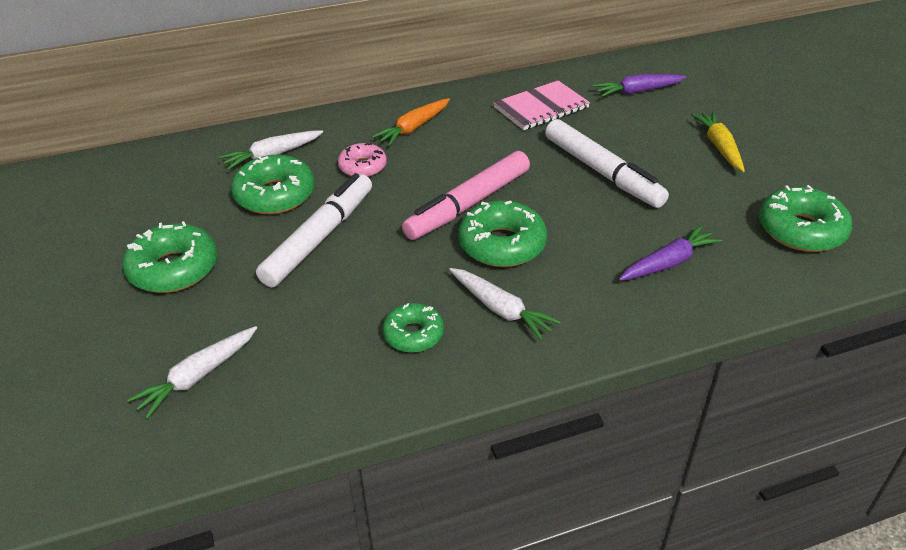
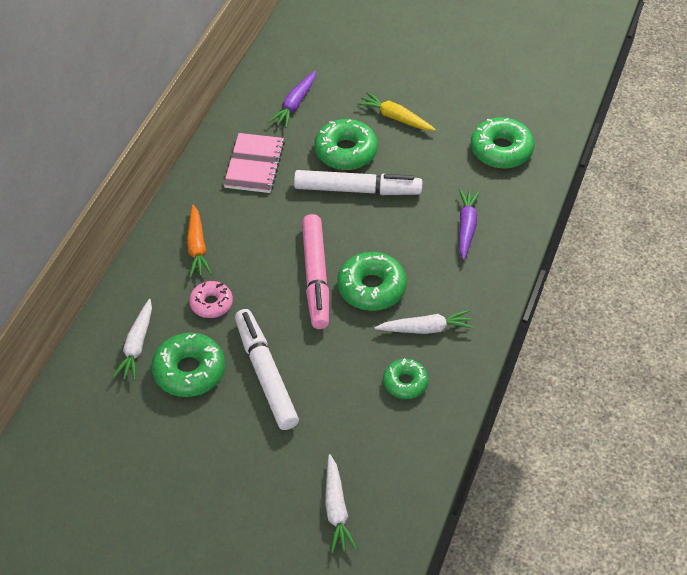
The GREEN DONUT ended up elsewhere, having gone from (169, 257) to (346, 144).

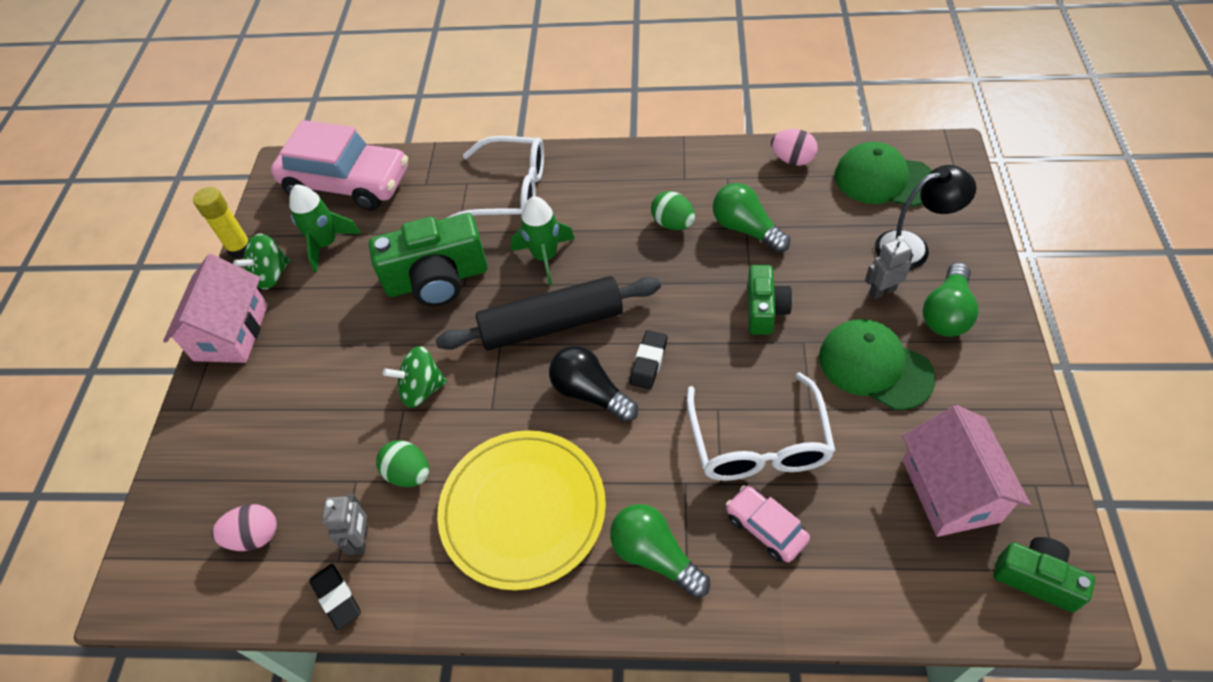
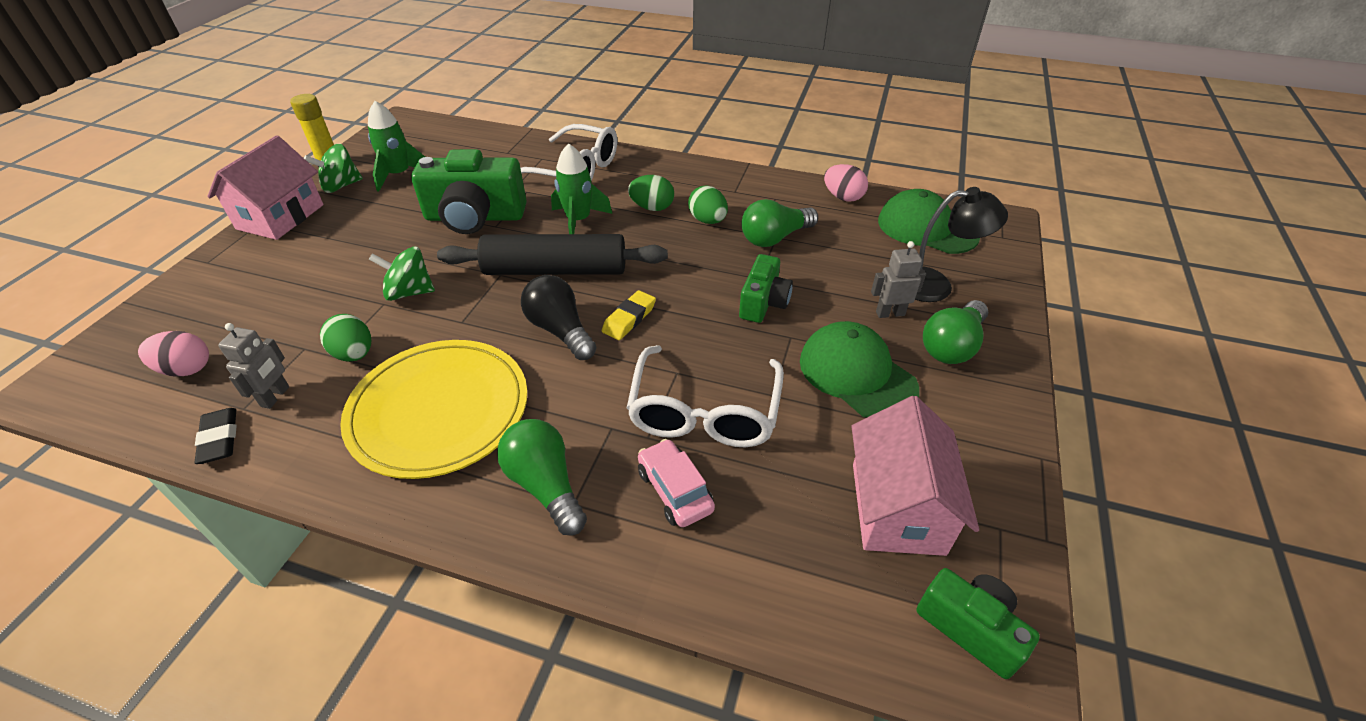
The second view lost the PINK CAR at (339, 165).
What was the BLACK ERASER at (648, 359) turned into the YELLOW ERASER at (629, 315).
The GREEN LIGHT BULB at (751, 218) ended up facing another way, 90 degrees counterclockwise from before.
The second view gained the GREEN EGG at (651, 193).

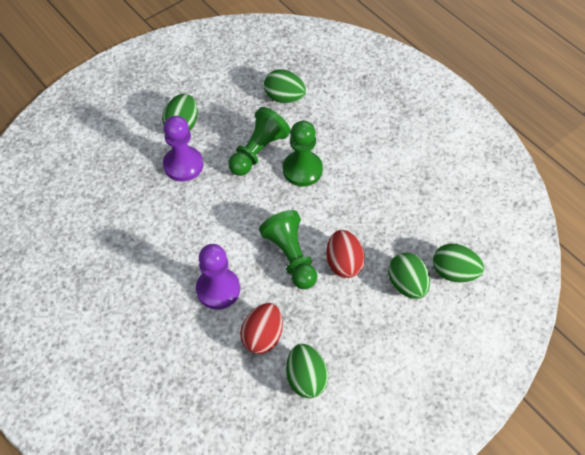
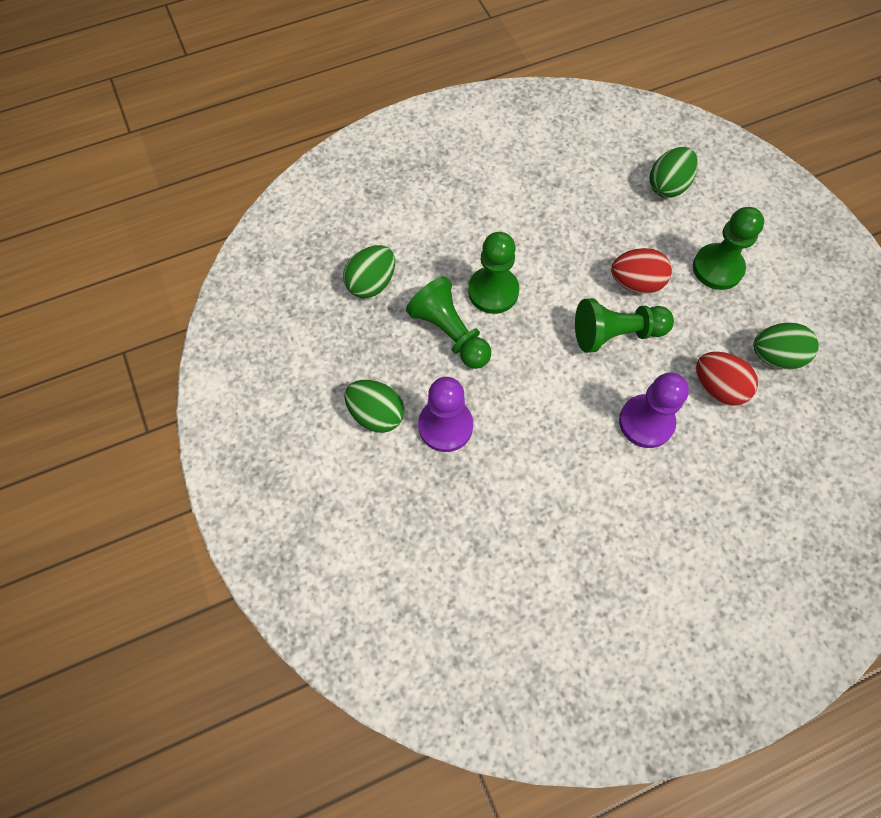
The second view lost the GREEN EGG at (409, 276).
The second view gained the GREEN PAWN at (728, 248).

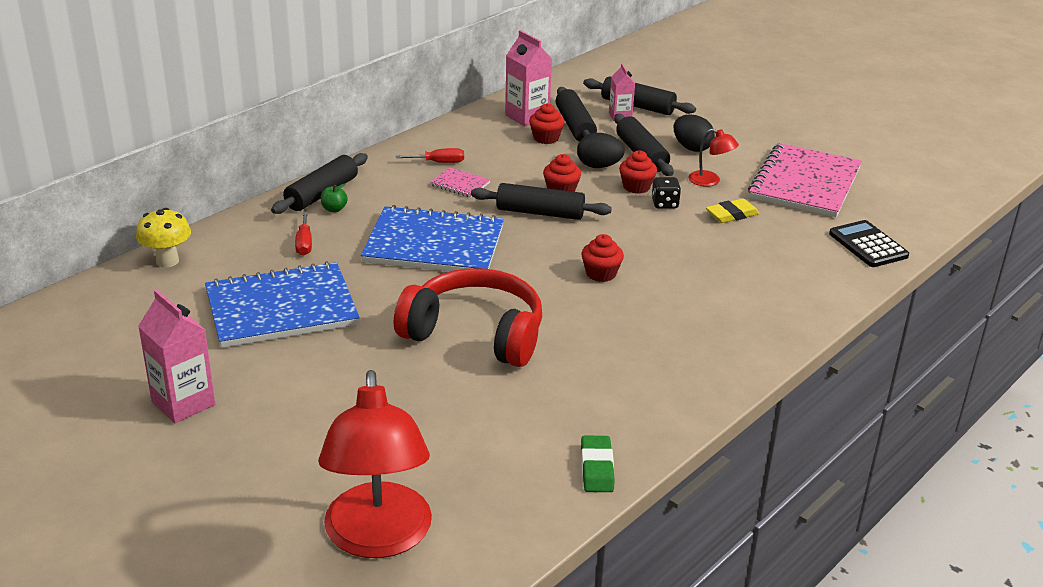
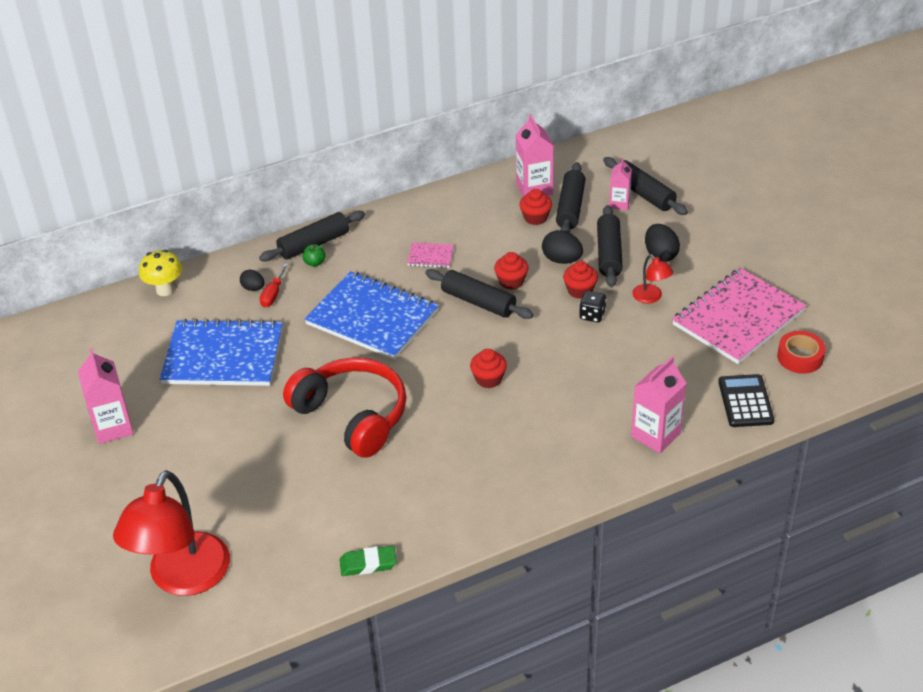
The second view lost the RED SCREWDRIVER at (430, 155).
The PINK NOTEBOOK at (460, 183) ended up facing another way, 45 degrees counterclockwise from before.
The GREEN ERASER at (597, 464) ended up facing another way, 60 degrees clockwise from before.
The second view lost the YELLOW ERASER at (733, 210).
The second view gained the BLACK EGG at (252, 280).
The second view gained the PINK CARTON at (658, 404).
The second view gained the RED TAPE at (801, 352).

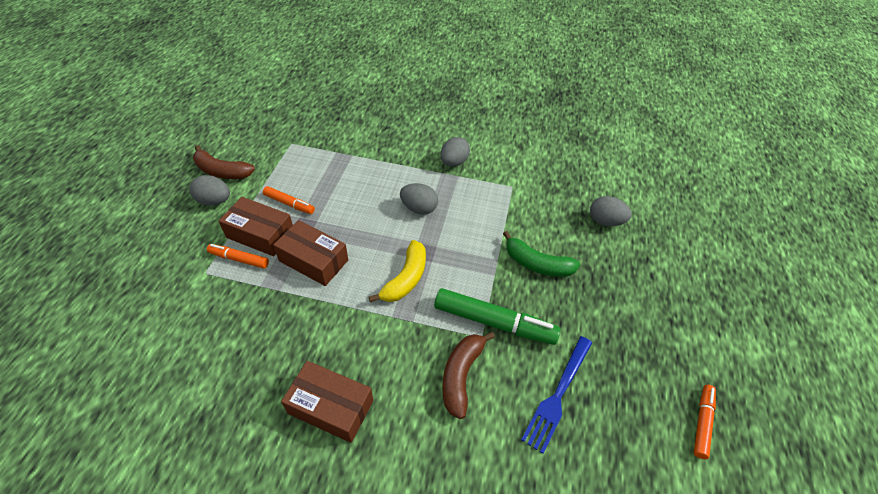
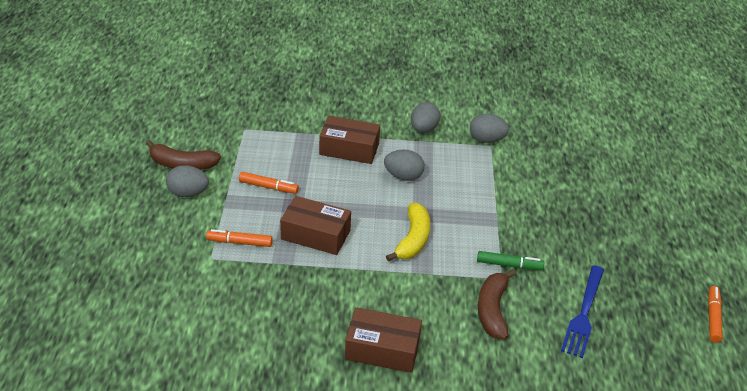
The BROWN BOX ended up elsewhere, having gone from (256, 226) to (349, 140).
The size of the GREEN MARKER at (497, 316) changed by a factor of 0.55.
The second view lost the GREEN BANANA at (541, 254).
The GREY EGG ended up elsewhere, having gone from (611, 211) to (489, 128).

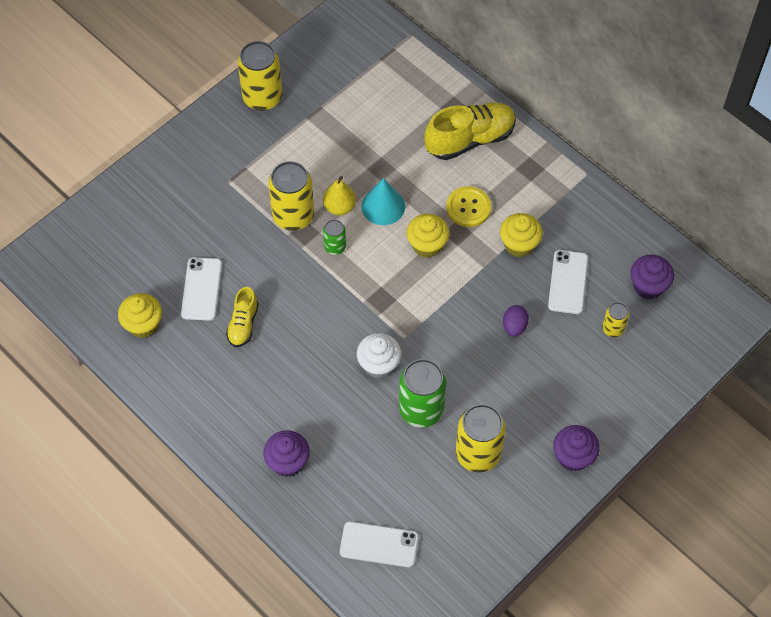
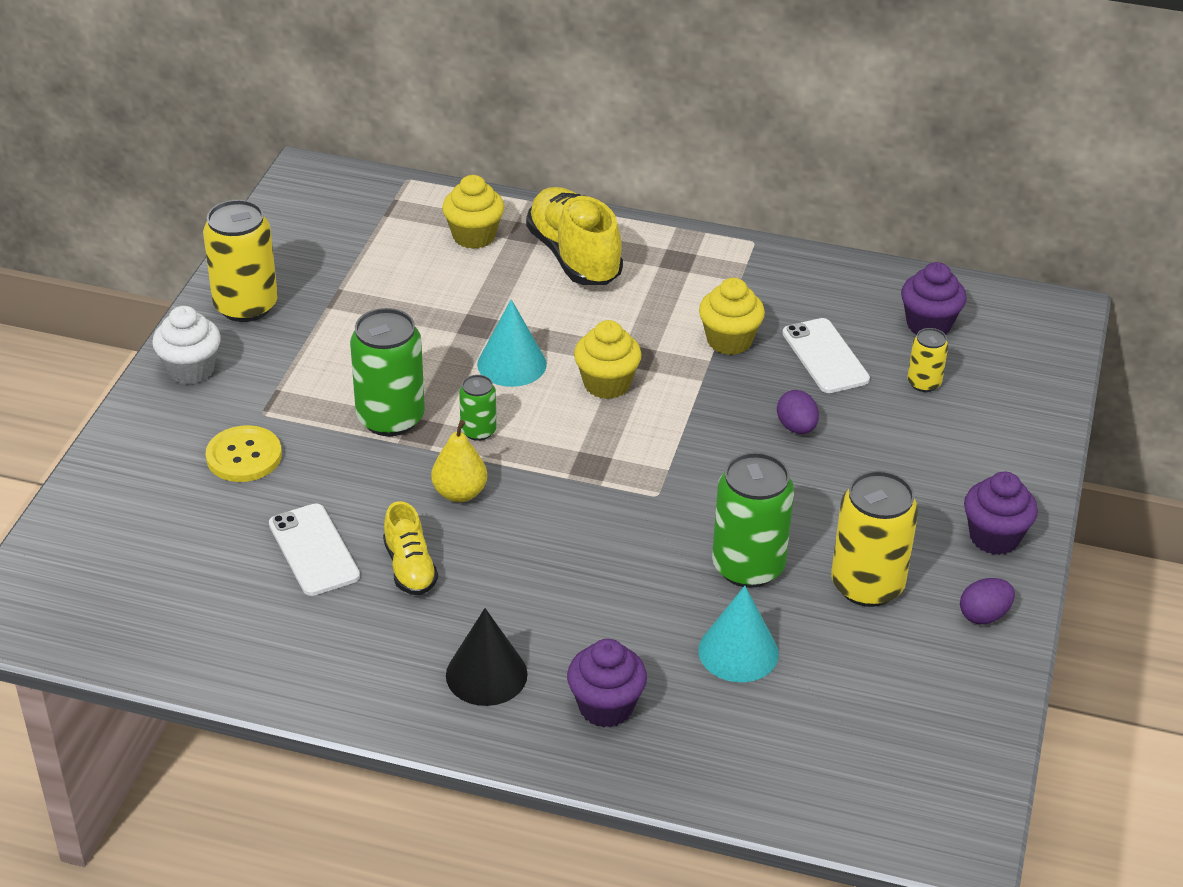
The YELLOW CUPCAKE ended up elsewhere, having gone from (140, 315) to (473, 212).
What was the YELLOW CAN at (291, 196) turned into the GREEN CAN at (387, 372).
The YELLOW PEAR ended up elsewhere, having gone from (339, 195) to (459, 461).
The second view lost the WHITE PHONE at (379, 544).
The WHITE CUPCAKE ended up elsewhere, having gone from (379, 355) to (186, 345).
The YELLOW SHOE at (470, 131) ended up facing another way, 60 degrees counterclockwise from before.
The YELLOW BUTTON ended up elsewhere, having gone from (468, 206) to (244, 453).
The second view gained the BLACK CONE at (487, 657).
The second view gained the TURQUOISE CONE at (738, 634).
The second view gained the PURPLE EGG at (987, 601).

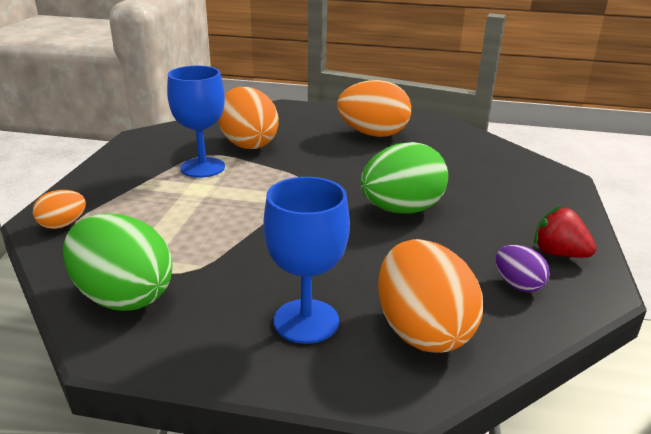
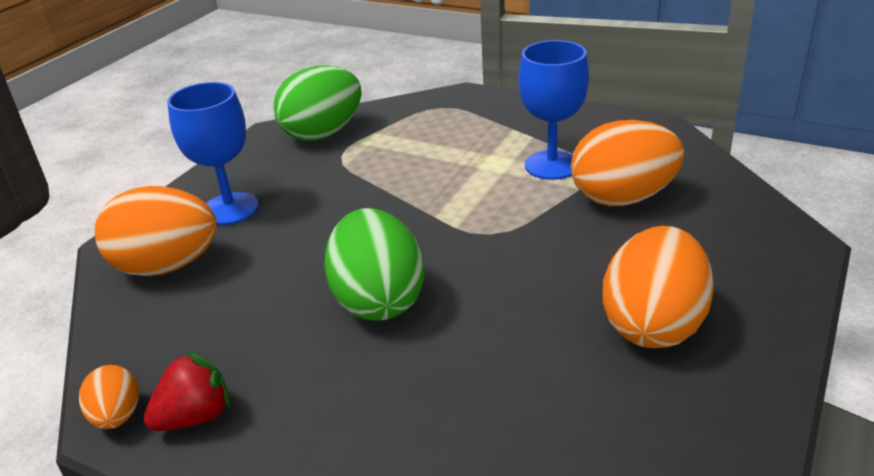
The ORANGE EGG ended up elsewhere, having gone from (59, 209) to (109, 397).
The second view lost the PURPLE EGG at (522, 269).

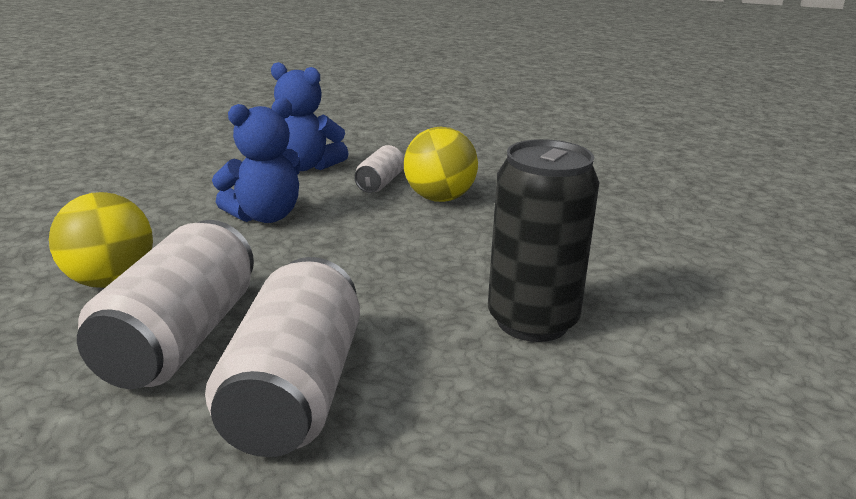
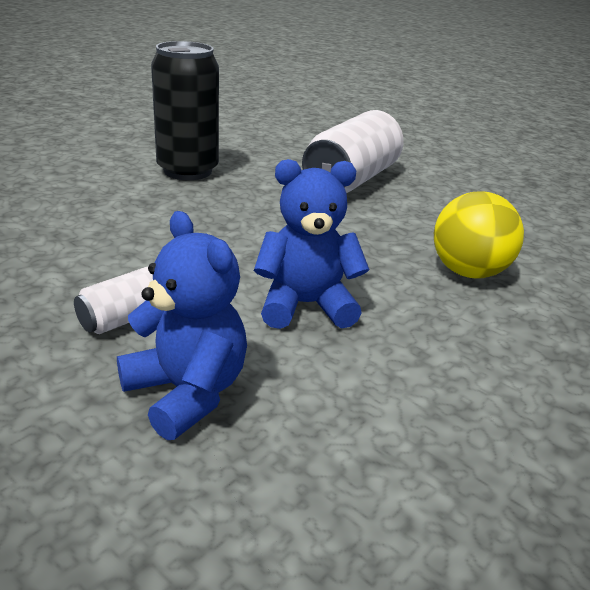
The second view lost the WHITE CAN at (165, 304).
The second view lost the YELLOW BALL at (441, 164).

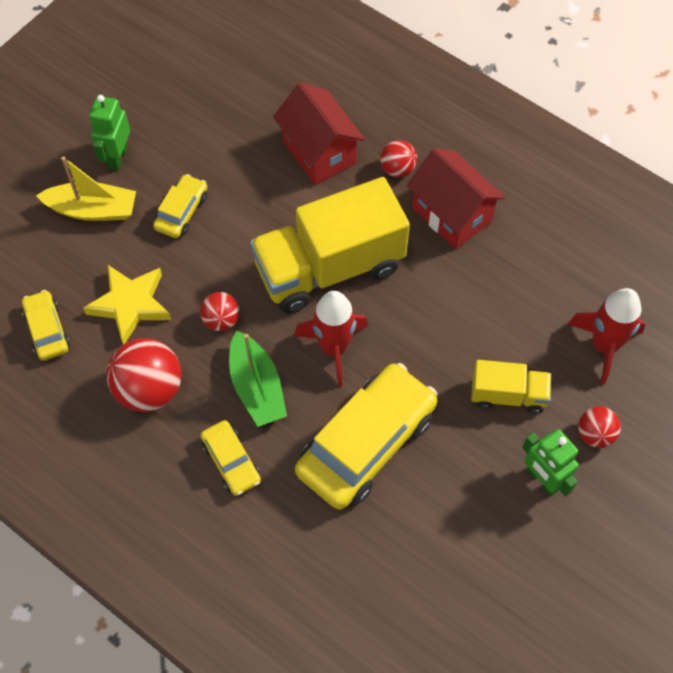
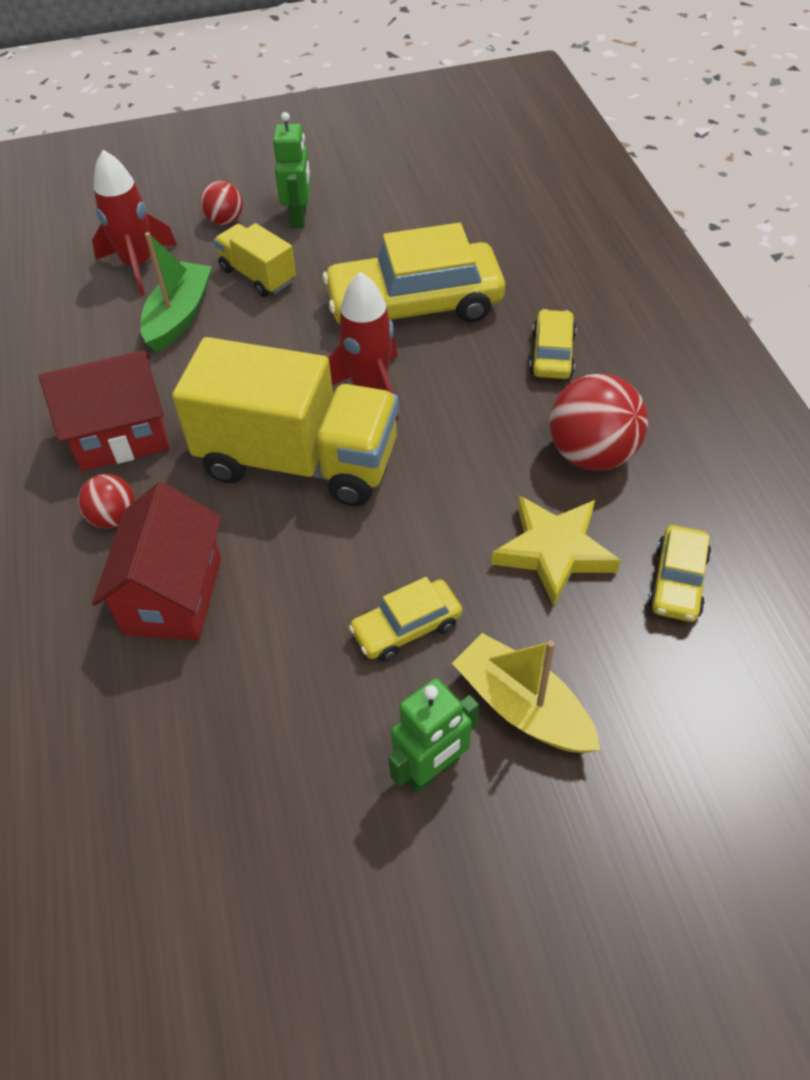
The second view lost the RED BALL at (220, 311).
The GREEN BOAT ended up elsewhere, having gone from (258, 378) to (176, 292).
The RED HOUSE at (456, 198) ended up facing another way, 75 degrees clockwise from before.

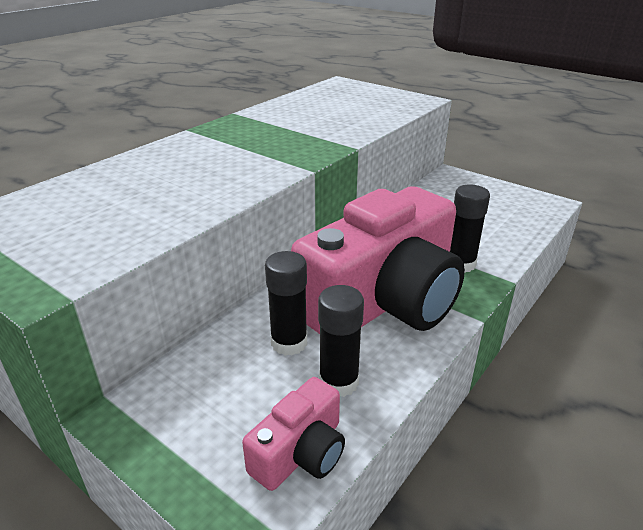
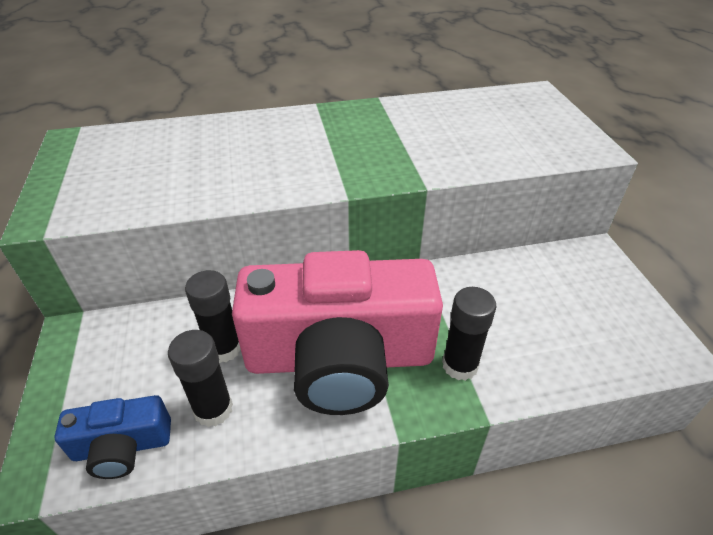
What was the PINK CAMERA at (293, 434) turned into the BLUE CAMERA at (113, 437).

